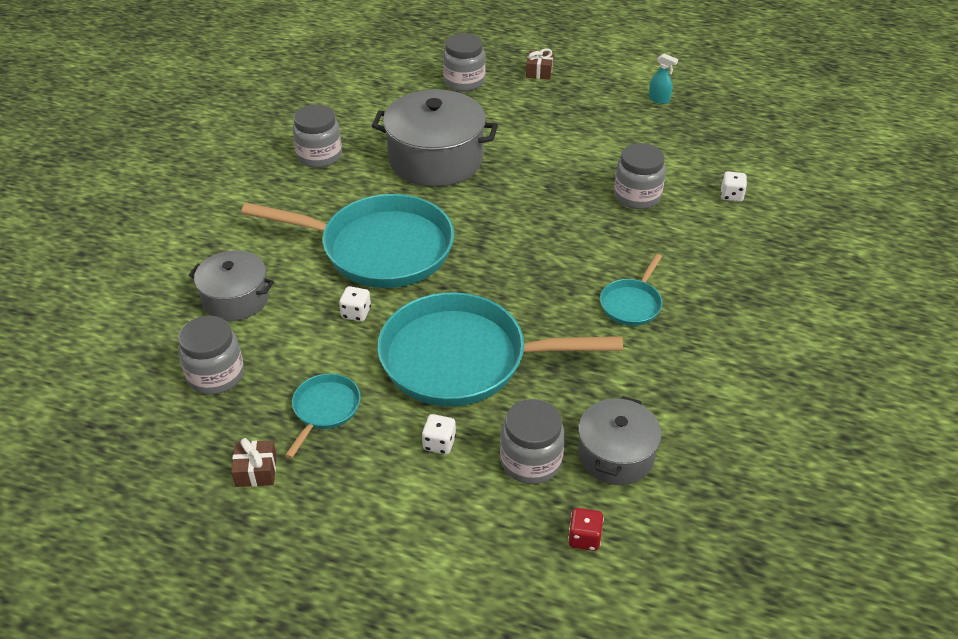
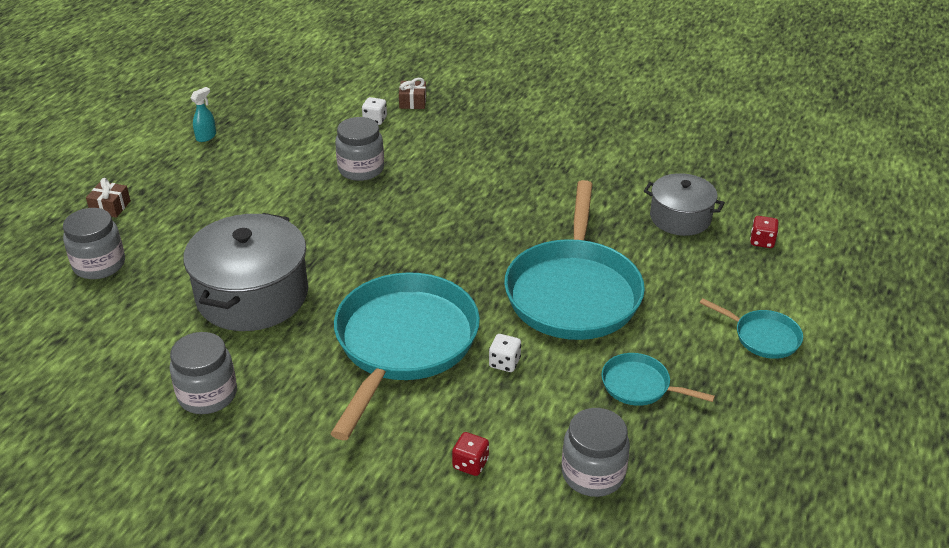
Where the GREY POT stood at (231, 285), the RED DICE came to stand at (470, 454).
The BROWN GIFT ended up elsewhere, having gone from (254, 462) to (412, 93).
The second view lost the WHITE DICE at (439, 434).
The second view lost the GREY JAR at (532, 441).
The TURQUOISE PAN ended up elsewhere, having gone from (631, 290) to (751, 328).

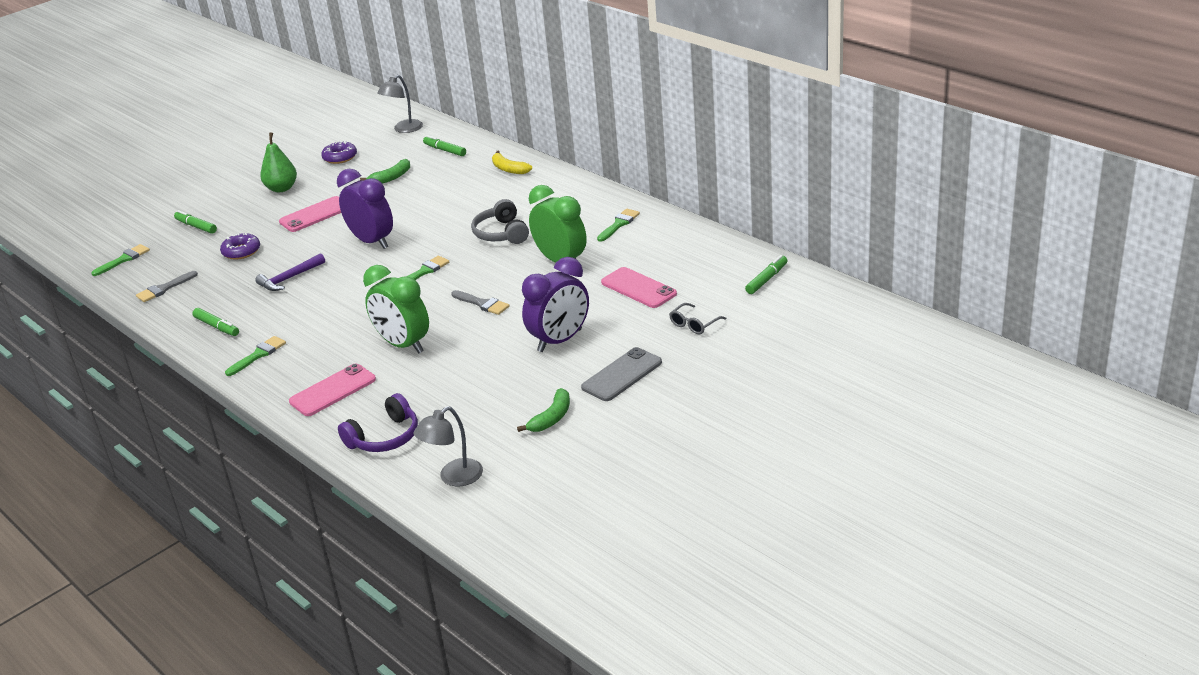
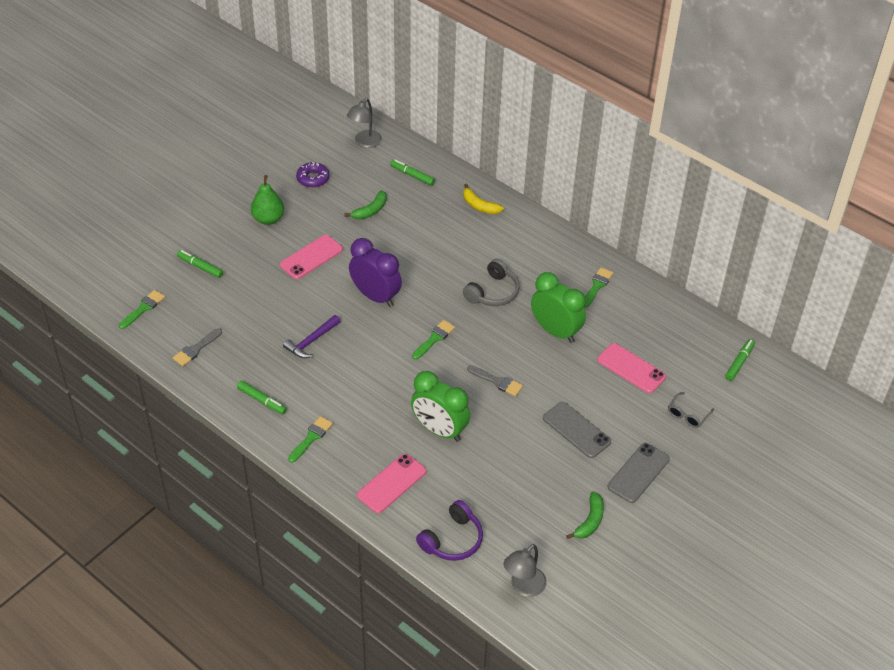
The second view lost the PURPLE DONUT at (240, 246).
The GREY HEADPHONES at (500, 221) ended up facing another way, 120 degrees counterclockwise from before.
Where the PURPLE CLOCK stood at (555, 304), the GREY PHONE came to stand at (577, 430).

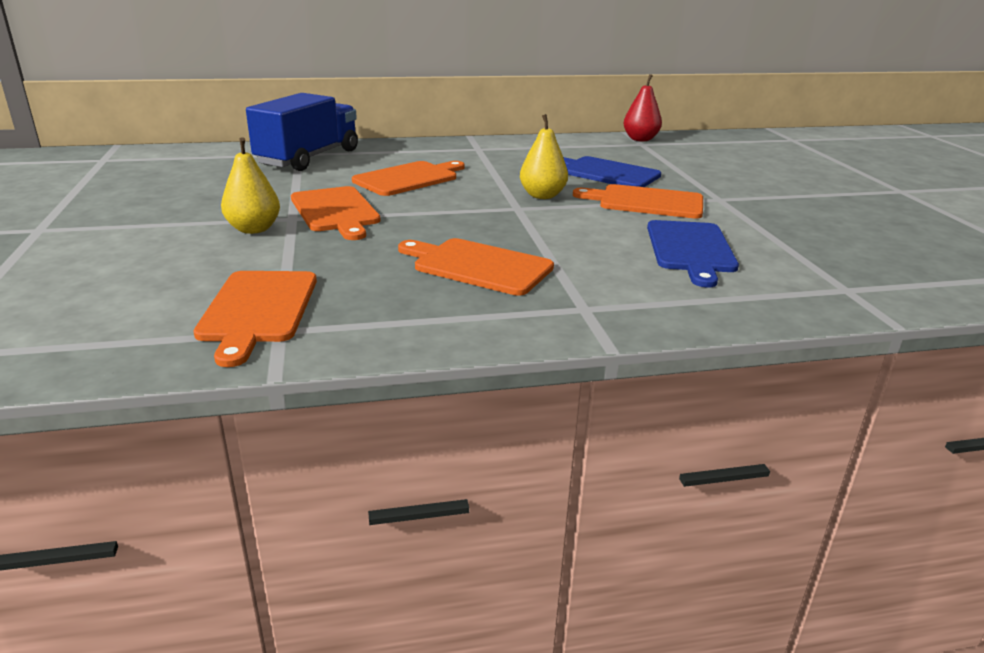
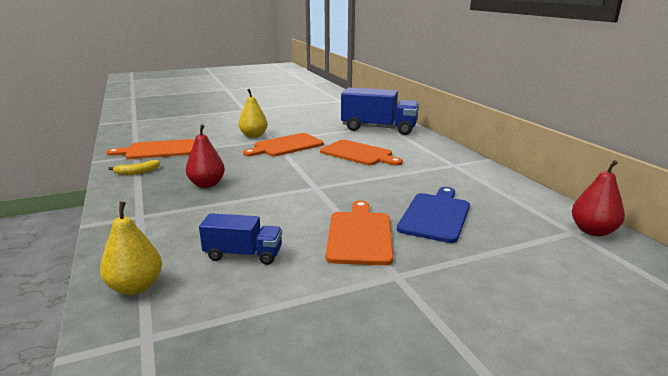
Where the ORANGE CUTTING BOARD stood at (476, 267), the RED PEAR came to stand at (205, 156).
The YELLOW PEAR ended up elsewhere, having gone from (544, 156) to (131, 248).
Where the BLUE CUTTING BOARD stood at (693, 253), the BLUE TRUCK came to stand at (240, 239).
The second view gained the YELLOW BANANA at (134, 167).

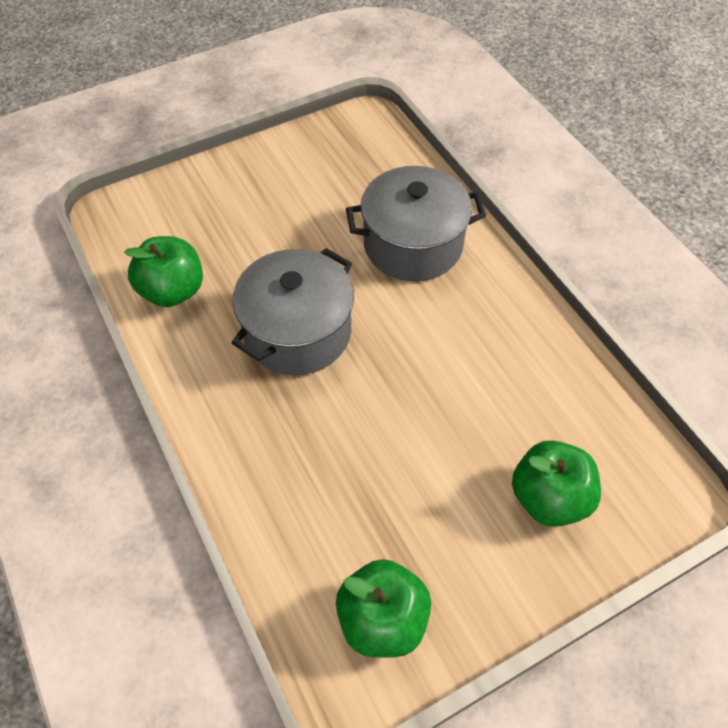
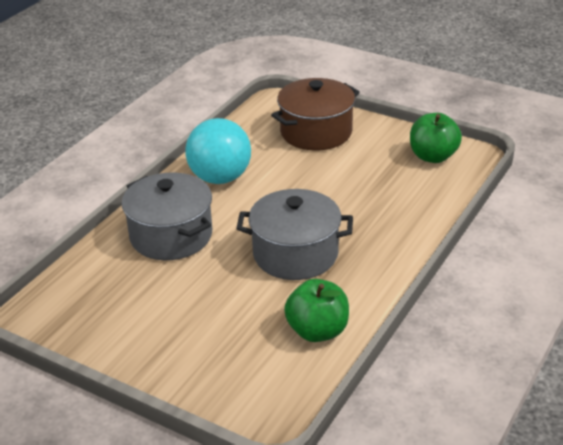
Where the GREEN APPLE stood at (556, 483), the BROWN POT came to stand at (315, 114).
The second view gained the TURQUOISE BALL at (218, 151).

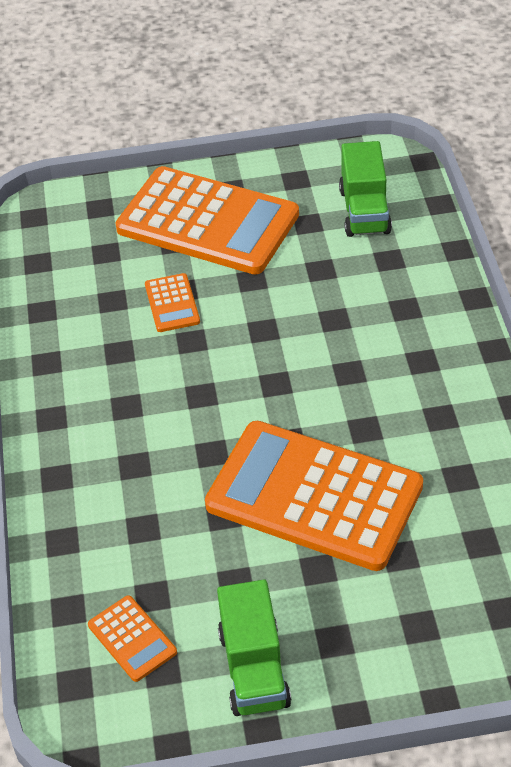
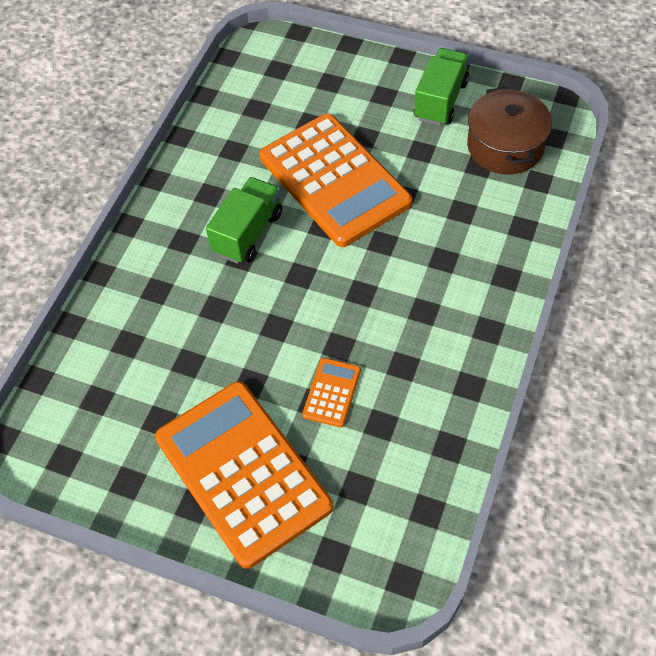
Where the ORANGE CALCULATOR stood at (132, 638), the BROWN POT came to stand at (509, 131).
The GREEN TRUCK ended up elsewhere, having gone from (365, 189) to (244, 220).

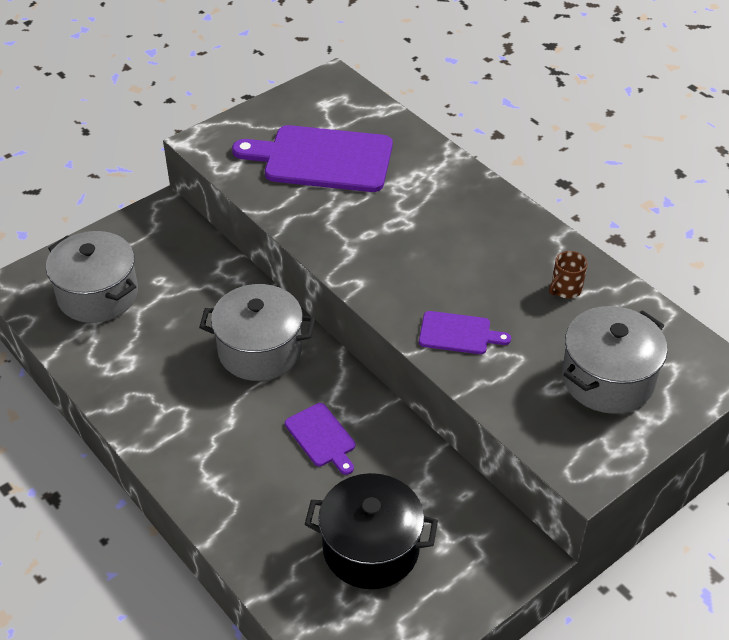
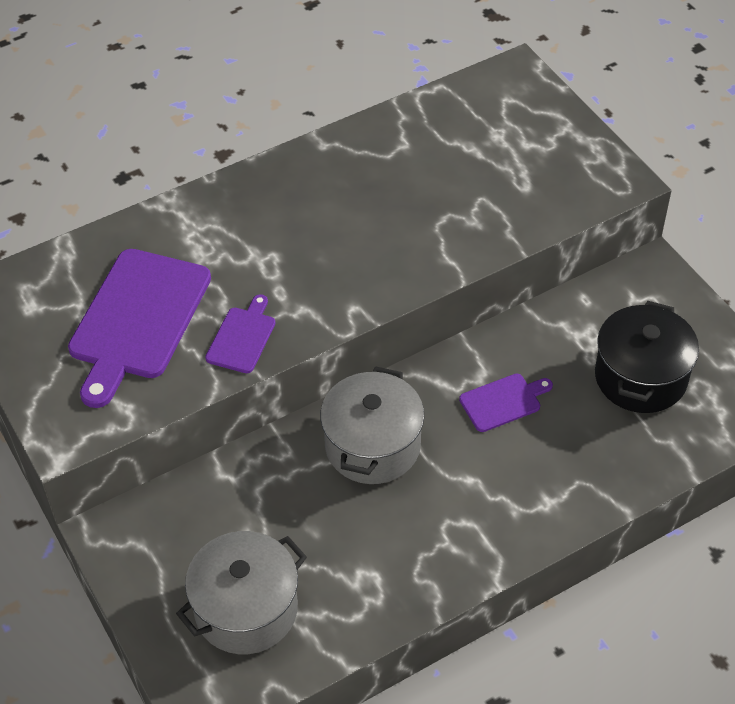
The PURPLE CUTTING BOARD ended up elsewhere, having gone from (465, 332) to (240, 333).
The second view lost the BROWN MUG at (568, 274).
The second view lost the GREY POT at (614, 360).

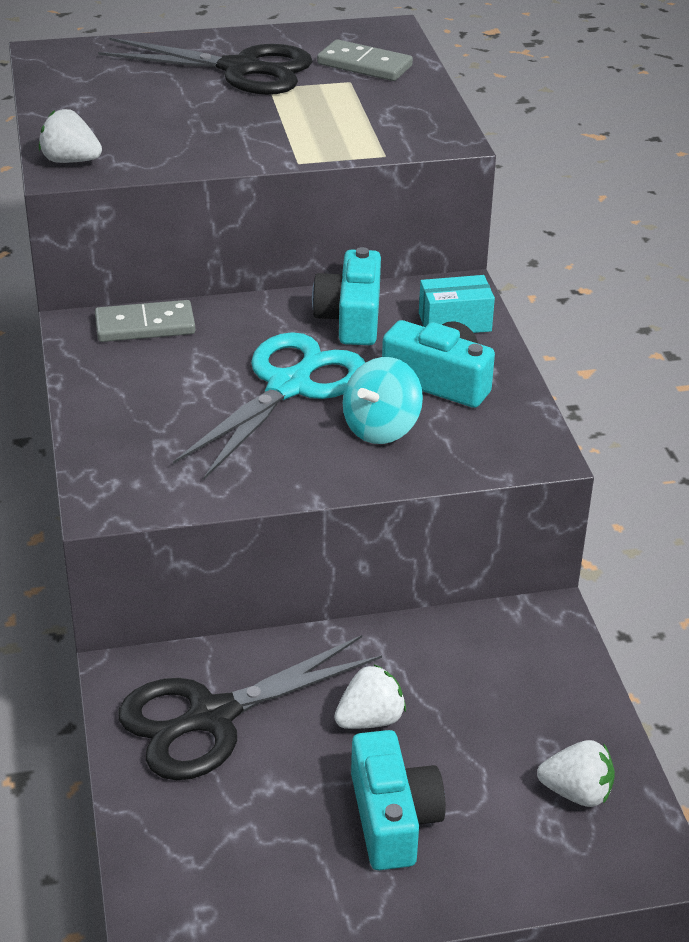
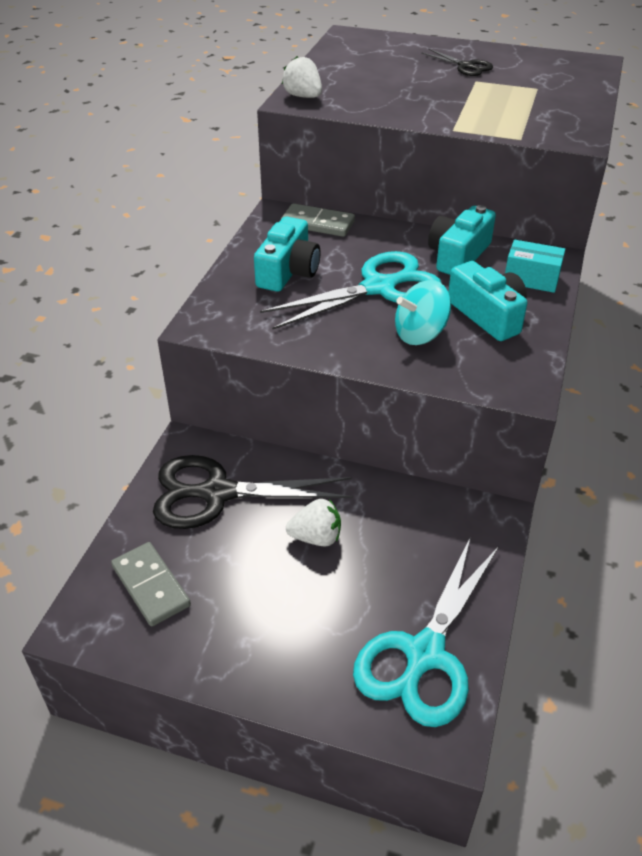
The size of the BLACK SCISSORS at (205, 66) changed by a factor of 0.50.
The GREY DOMINO ended up elsewhere, having gone from (365, 60) to (151, 584).
The TURQUOISE CAMERA ended up elsewhere, having gone from (398, 800) to (287, 254).
Where the WHITE STRAWBERRY stood at (576, 773), the TURQUOISE SCISSORS came to stand at (426, 631).

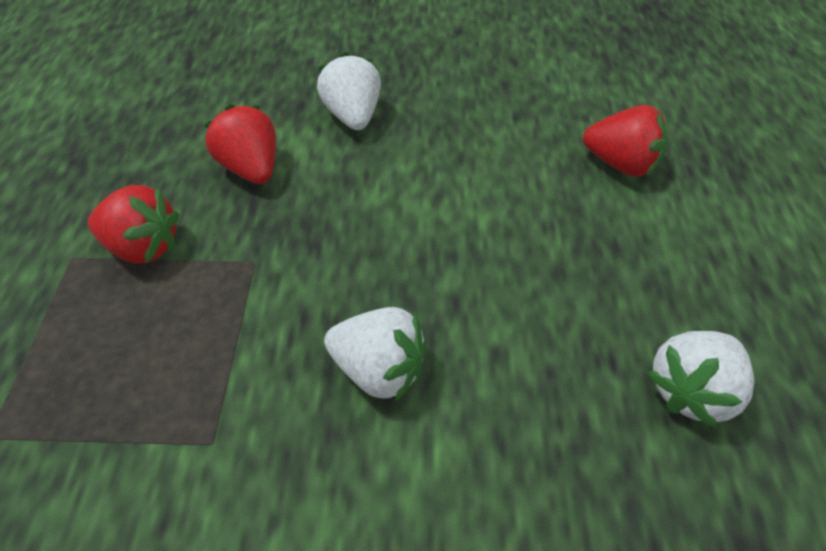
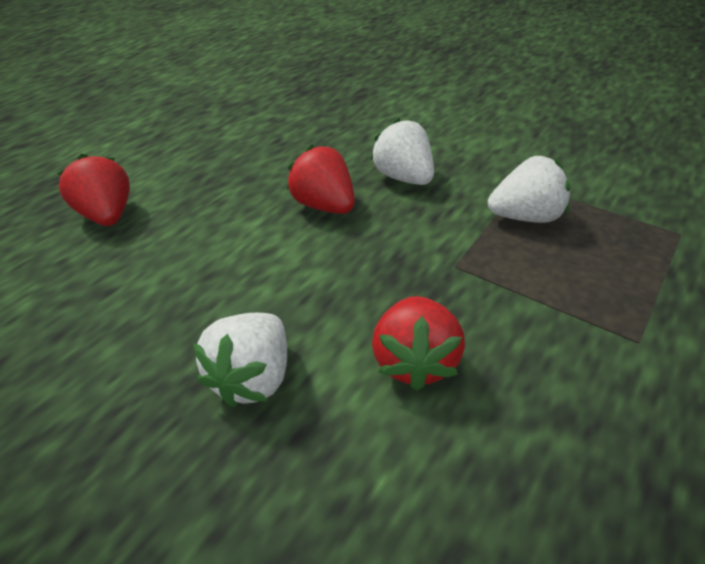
The RED STRAWBERRY ended up elsewhere, having gone from (133, 224) to (321, 179).
The WHITE STRAWBERRY ended up elsewhere, having gone from (700, 379) to (529, 189).

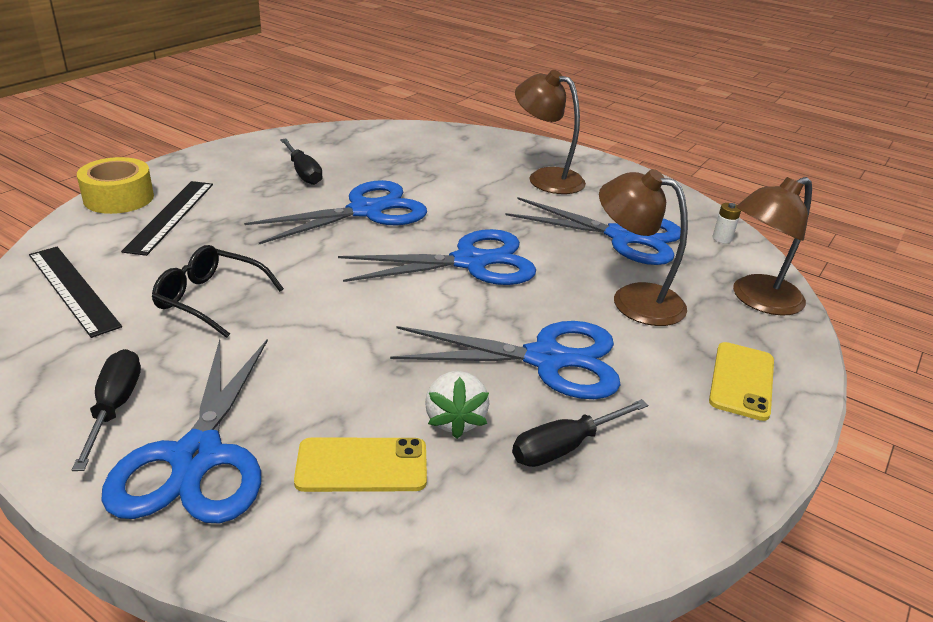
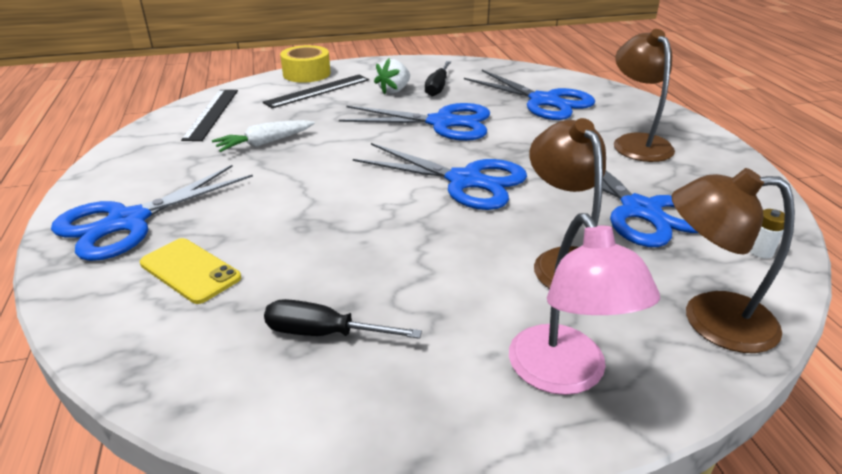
The second view lost the BLACK SCREWDRIVER at (106, 410).
Where the BLACK GLASSES stood at (218, 291), the WHITE CARROT came to stand at (263, 136).
The BLUE SCISSORS ended up elsewhere, having gone from (505, 360) to (529, 95).
The WHITE STRAWBERRY ended up elsewhere, having gone from (457, 405) to (392, 76).
Where the YELLOW PHONE stood at (741, 381), the PINK LAMP came to stand at (584, 304).

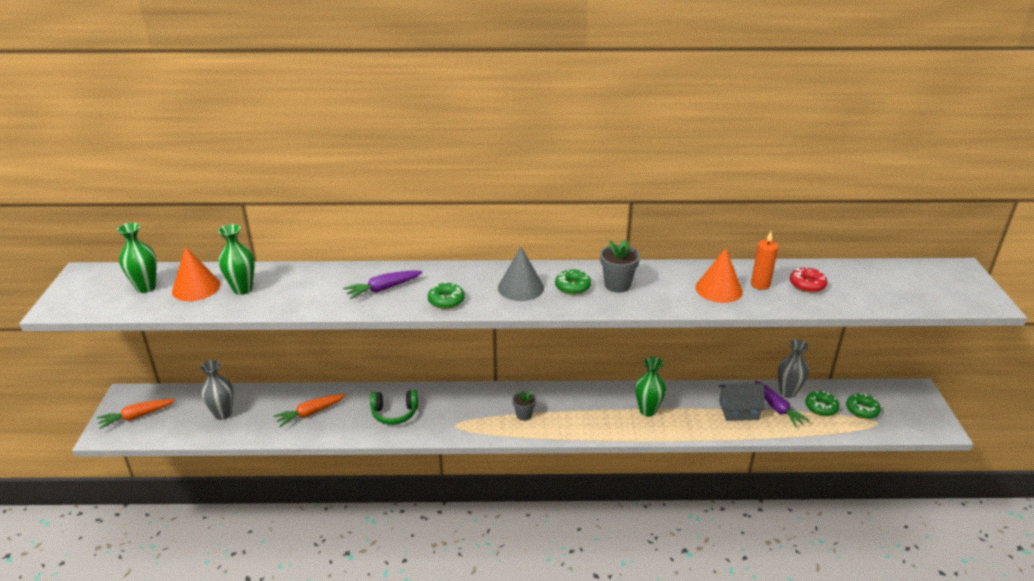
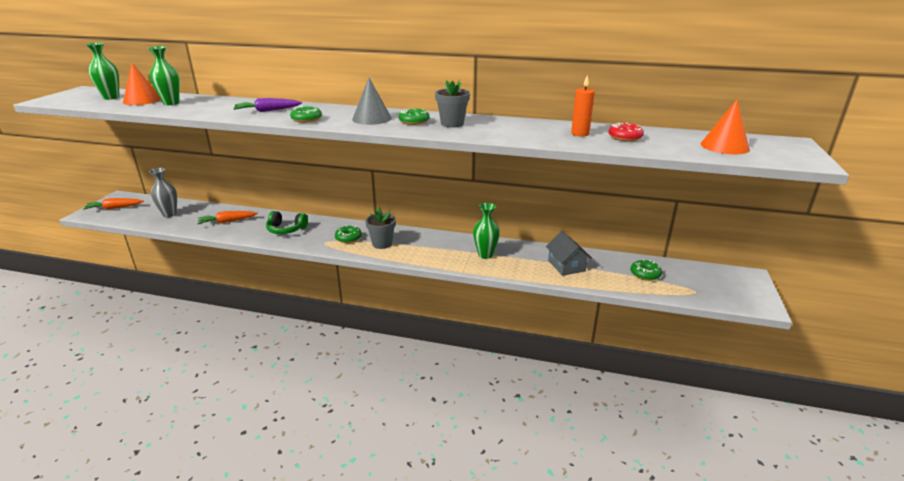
The size of the GREY FLOWER POT at (524, 405) changed by a factor of 1.50.
The ORANGE CONE ended up elsewhere, having gone from (719, 275) to (725, 127).
The GREY HOUSE at (742, 402) ended up facing another way, 60 degrees clockwise from before.
The second view lost the PURPLE CARROT at (782, 403).
The second view lost the GREY VASE at (793, 368).
The GREEN DONUT ended up elsewhere, having gone from (863, 406) to (348, 234).

